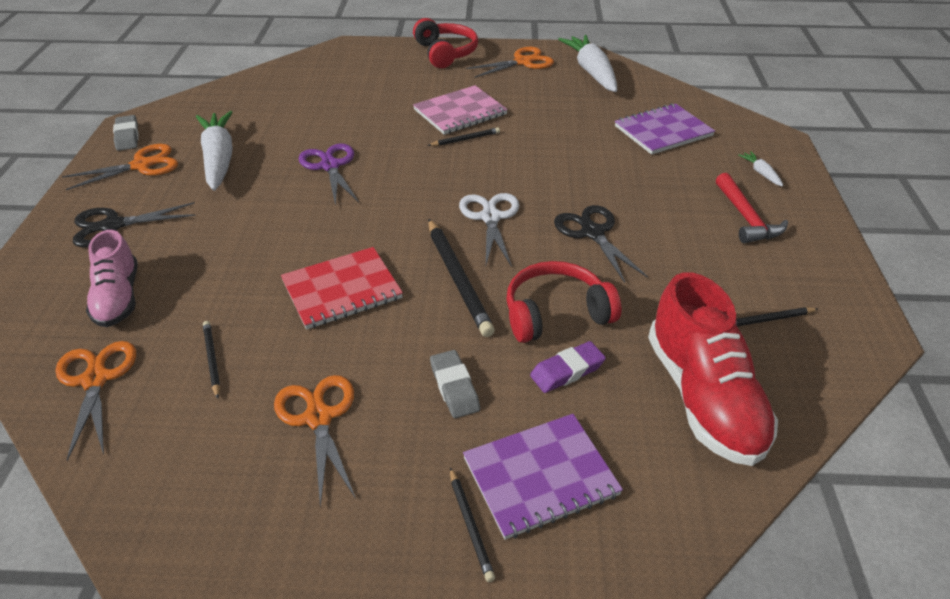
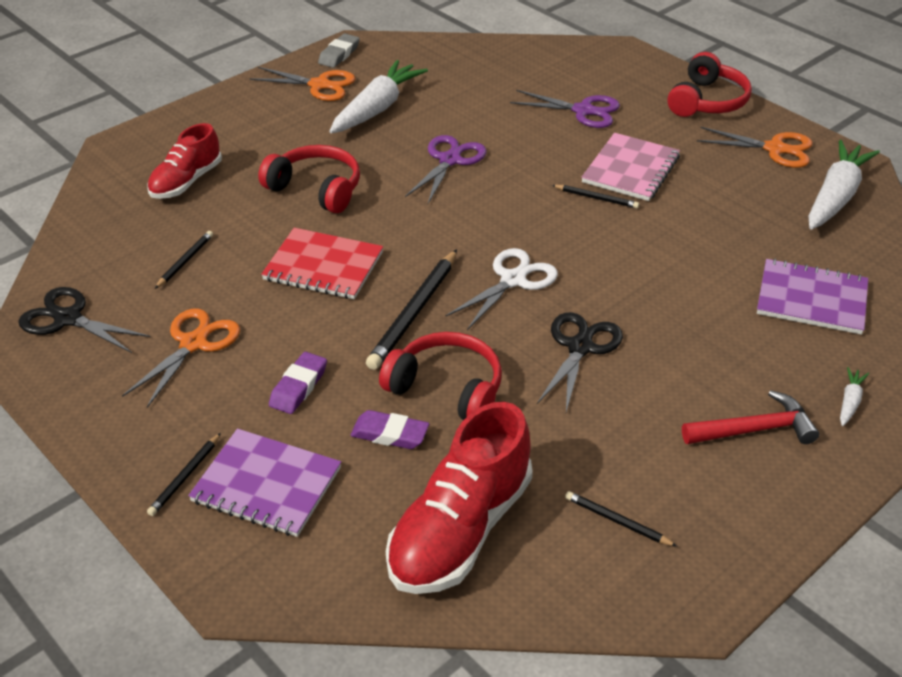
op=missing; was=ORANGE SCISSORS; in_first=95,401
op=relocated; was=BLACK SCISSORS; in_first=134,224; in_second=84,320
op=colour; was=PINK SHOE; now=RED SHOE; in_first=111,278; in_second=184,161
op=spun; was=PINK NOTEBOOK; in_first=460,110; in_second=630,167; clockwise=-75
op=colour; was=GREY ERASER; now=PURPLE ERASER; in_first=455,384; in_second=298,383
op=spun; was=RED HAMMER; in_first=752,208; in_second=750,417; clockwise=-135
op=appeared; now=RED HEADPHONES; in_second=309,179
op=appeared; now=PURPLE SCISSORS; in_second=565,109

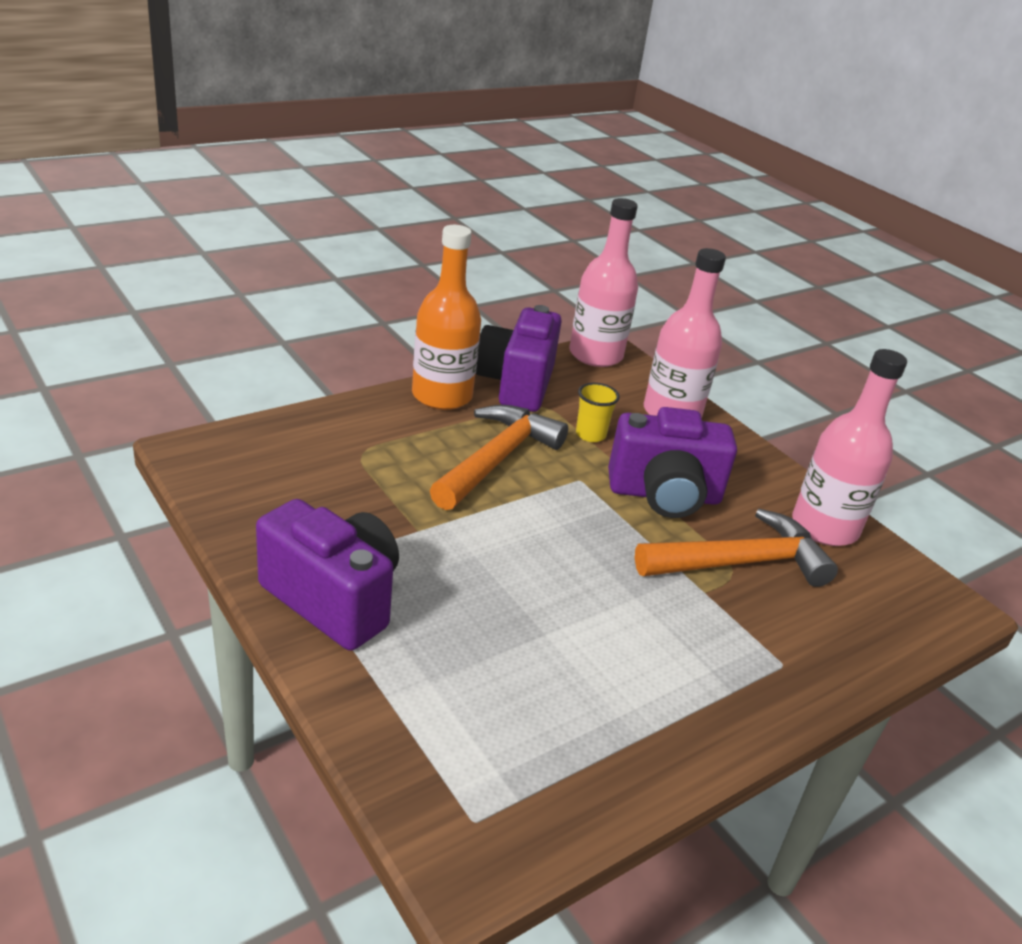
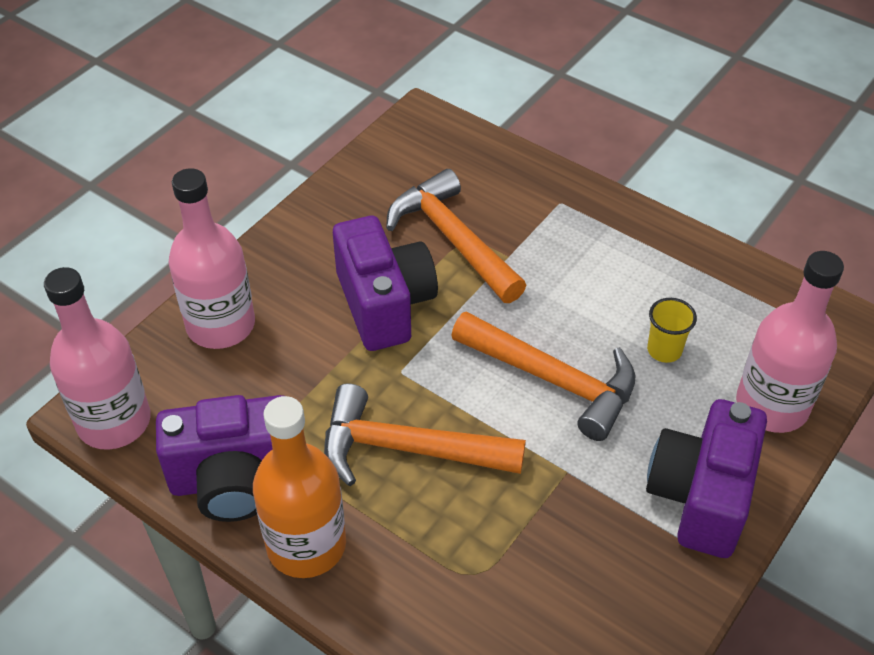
op=relocated; was=YELLOW CUP; in_first=598,412; in_second=672,330
op=relocated; was=PINK BOTTLE; in_first=849,447; in_second=790,342
op=appeared; now=ORANGE HAMMER; in_second=543,376

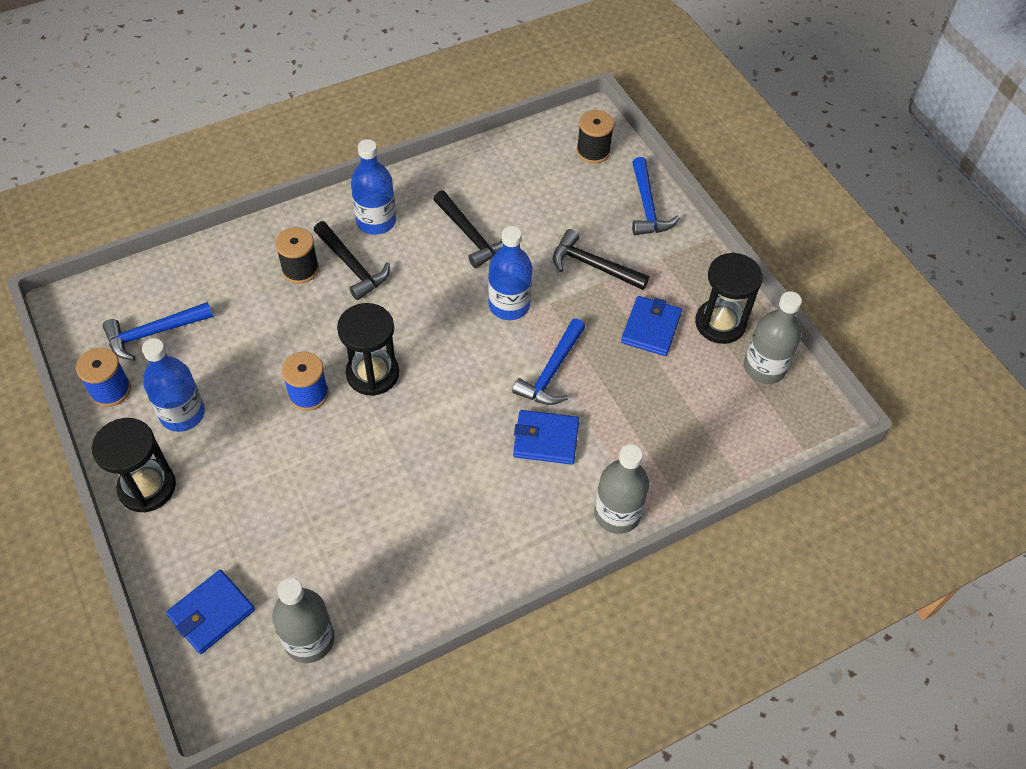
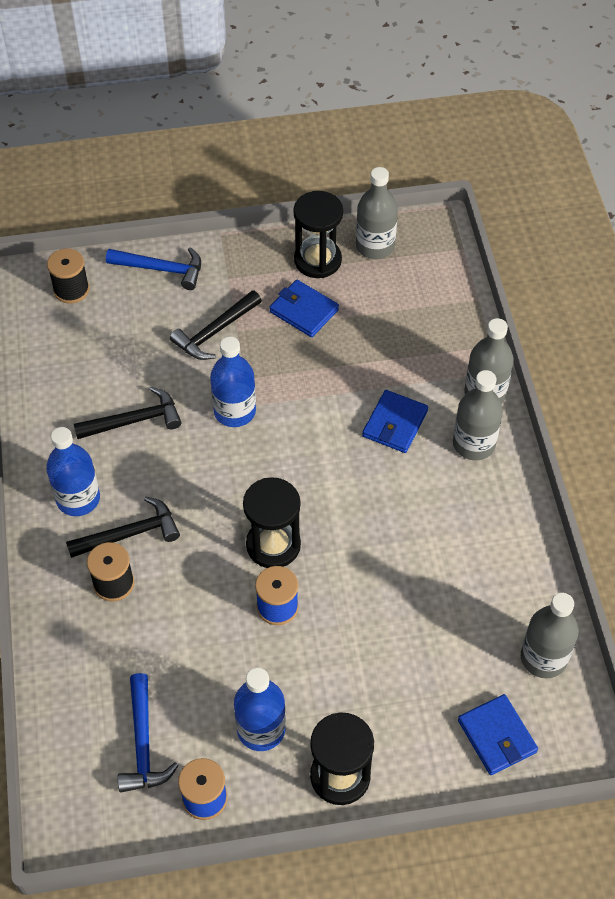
op=missing; was=BLUE HAMMER; in_first=548,361
op=appeared; now=GREY BOTTLE; in_second=478,415

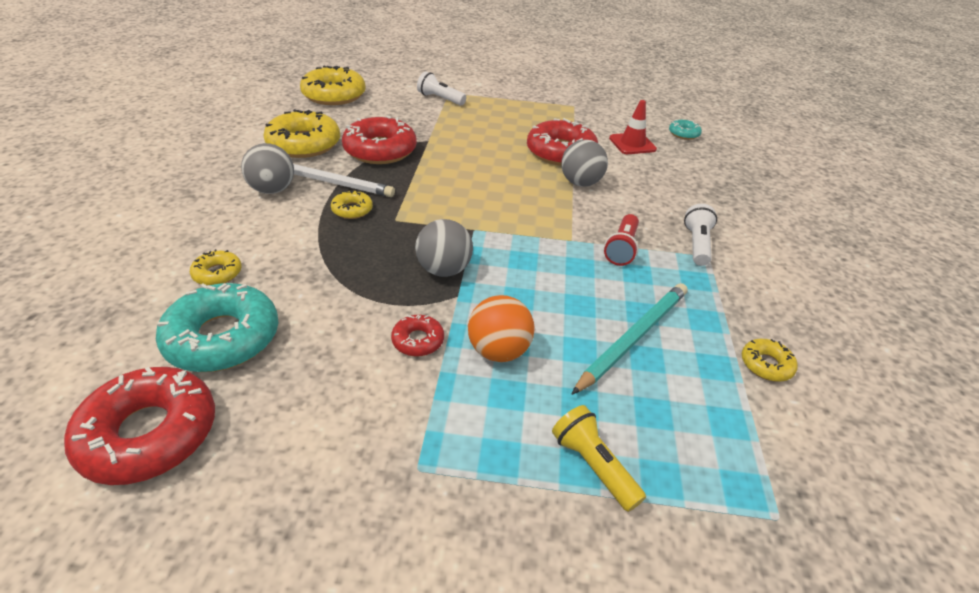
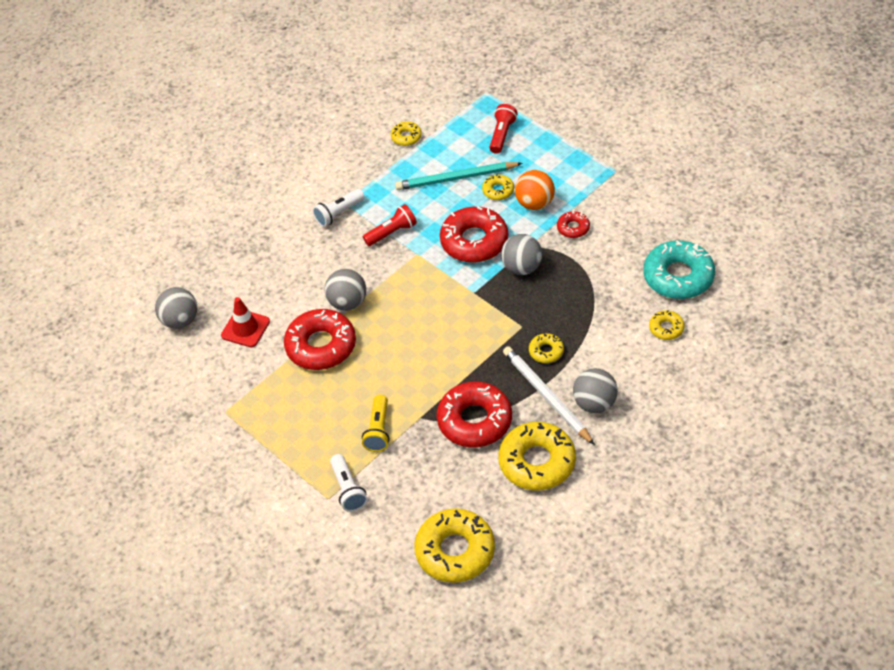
op=relocated; was=RED DONUT; in_first=139,426; in_second=474,234
op=relocated; was=YELLOW FLASHLIGHT; in_first=599,458; in_second=376,423
op=exchanged; was=TURQUOISE DONUT; now=GREY BALL; in_first=685,129; in_second=176,308
op=appeared; now=YELLOW DONUT; in_second=498,187
op=appeared; now=RED FLASHLIGHT; in_second=504,129

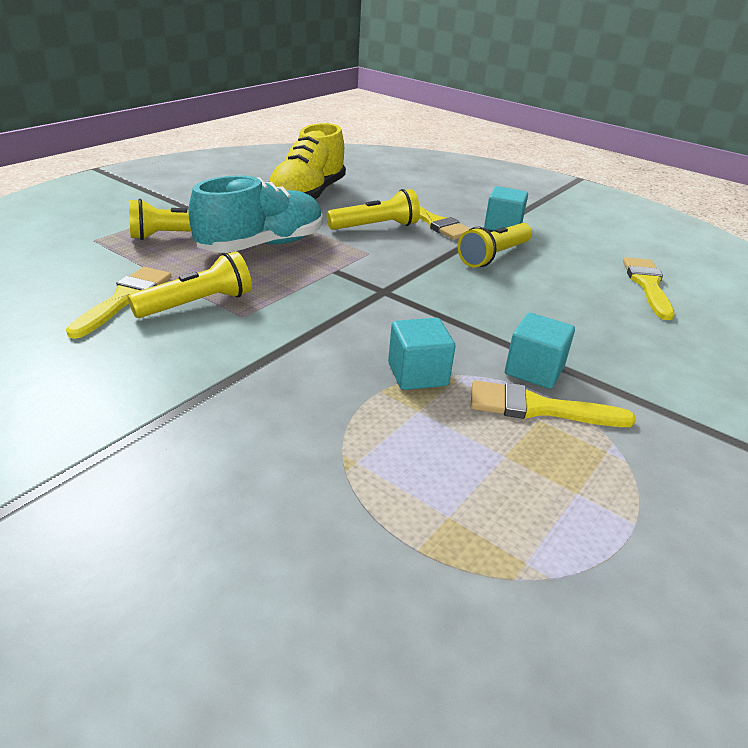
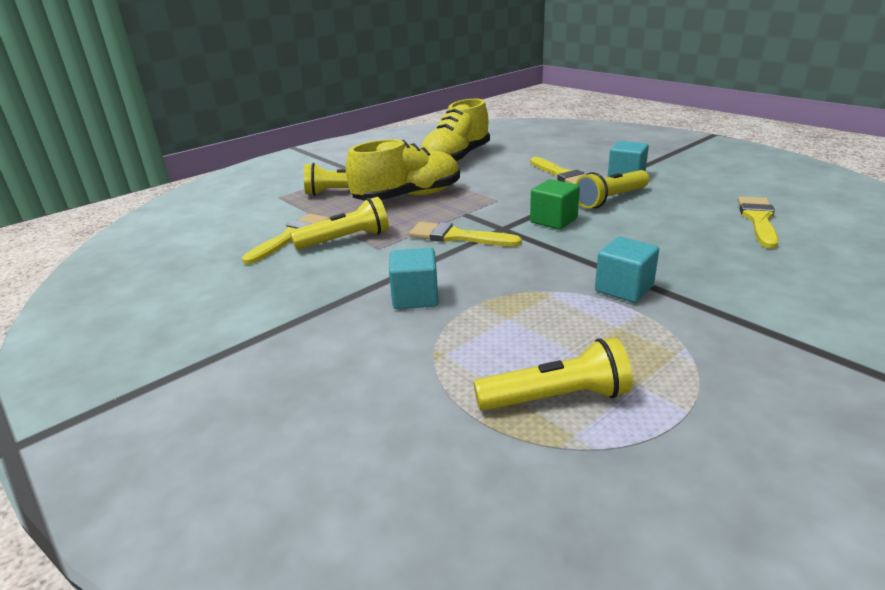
op=colour; was=TURQUOISE SHOE; now=YELLOW SHOE; in_first=255,214; in_second=403,170
op=relocated; was=YELLOW FLASHLIGHT; in_first=373,209; in_second=552,374
op=relocated; was=TURQUOISE CUBE; in_first=422,354; in_second=413,278
op=relocated; was=YELLOW BRUSH; in_first=553,403; in_second=465,234
op=appeared; now=GREEN CUBE; in_second=555,204

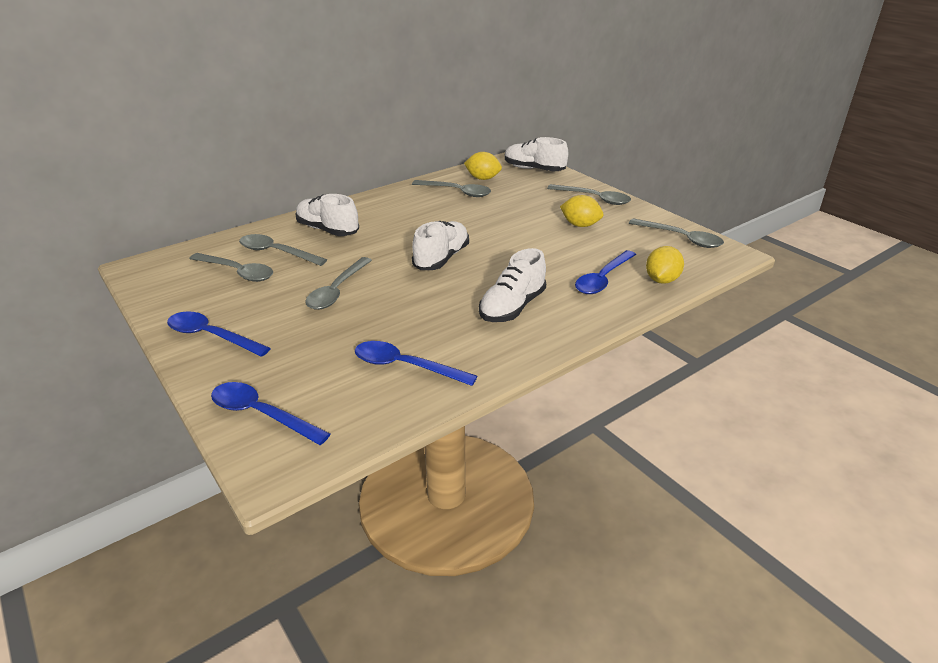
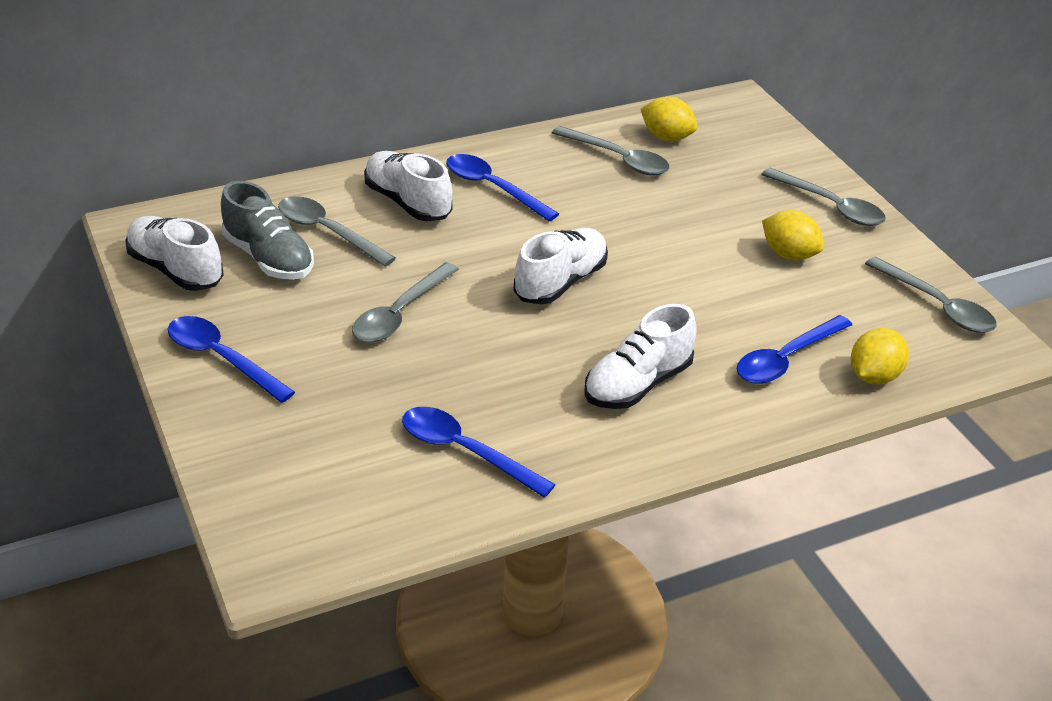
op=exchanged; was=GREY SPOON; now=GREY SHOE; in_first=231,267; in_second=267,230
op=relocated; was=BLUE SPOON; in_first=271,413; in_second=502,187
op=relocated; was=WHITE SHOE; in_first=536,154; in_second=174,253

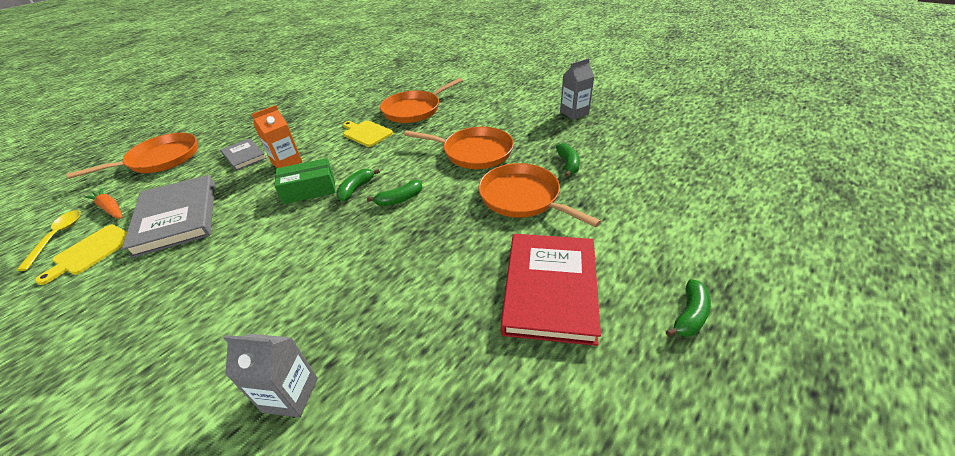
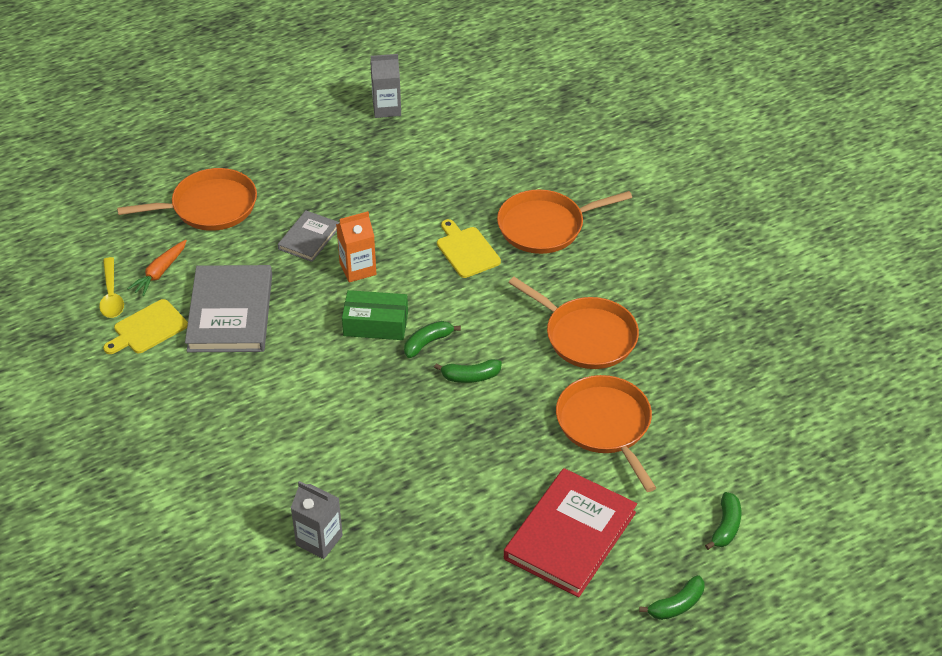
op=spun; was=YELLOW SPOON; in_first=49,240; in_second=111,287; clockwise=150
op=spun; was=ORANGE CARROT; in_first=103,203; in_second=157,268; clockwise=-120
op=spun; was=GREY BOOK; in_first=243,155; in_second=308,236; clockwise=45
op=relocated; was=GREEN BANANA; in_first=568,160; in_second=723,521
op=relocated; was=GREY CARTON; in_first=577,89; in_second=385,86

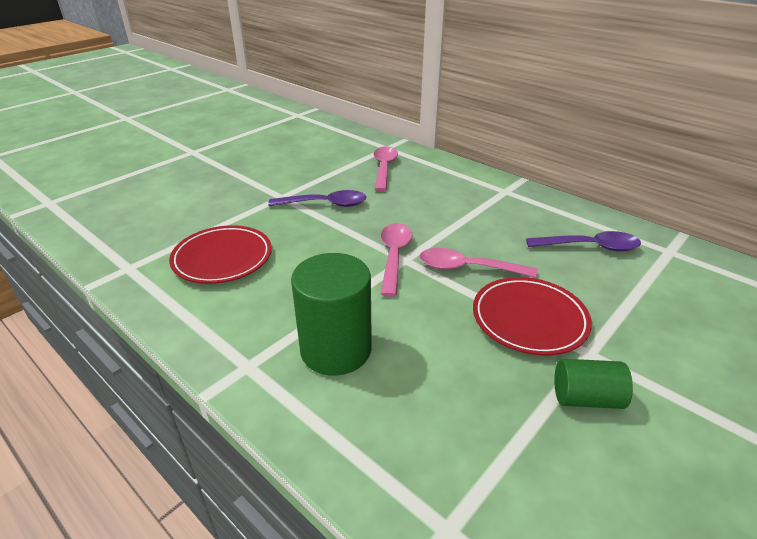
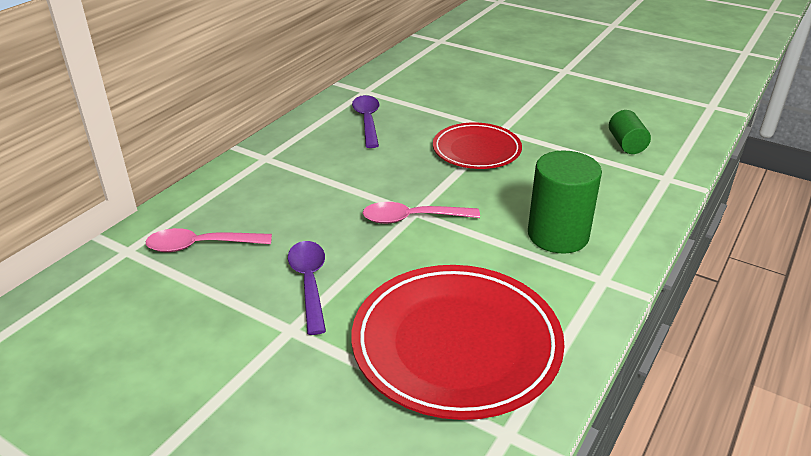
op=size; was=RED PLATE; in_first=220,254; in_second=458,342; ratio=1.66
op=missing; was=PINK SPOON; in_first=478,263
op=relocated; was=GREEN CYLINDER; in_first=593,384; in_second=630,132

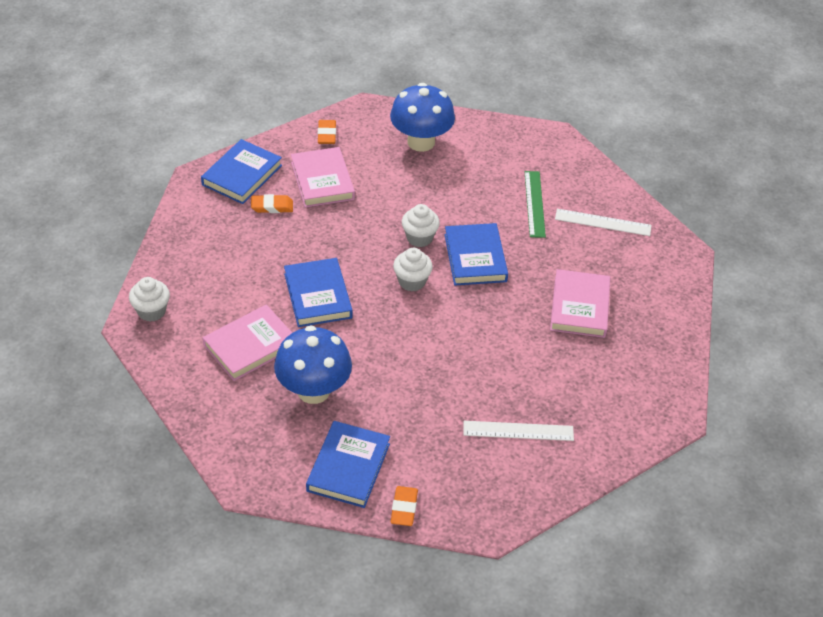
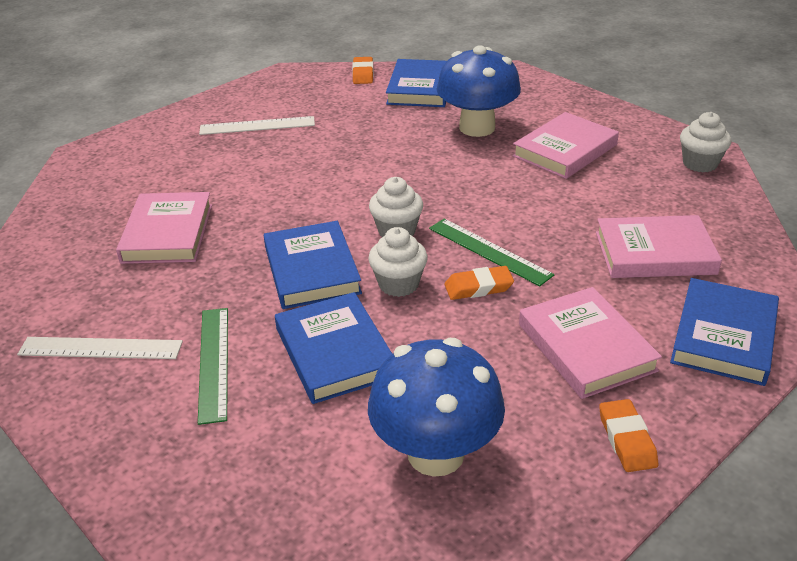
op=relocated; was=ORANGE ERASER; in_first=272,203; in_second=479,283
op=relocated; was=BLUE BOOK; in_first=318,292; in_second=333,348
op=appeared; now=GREEN RULER; in_second=491,252
op=appeared; now=PINK BOOK; in_second=659,246

